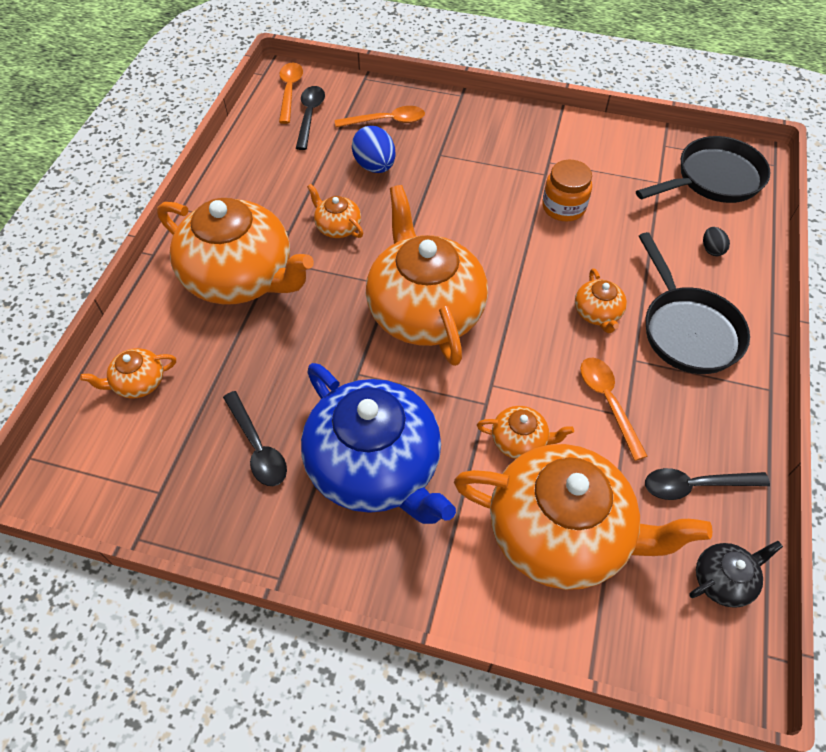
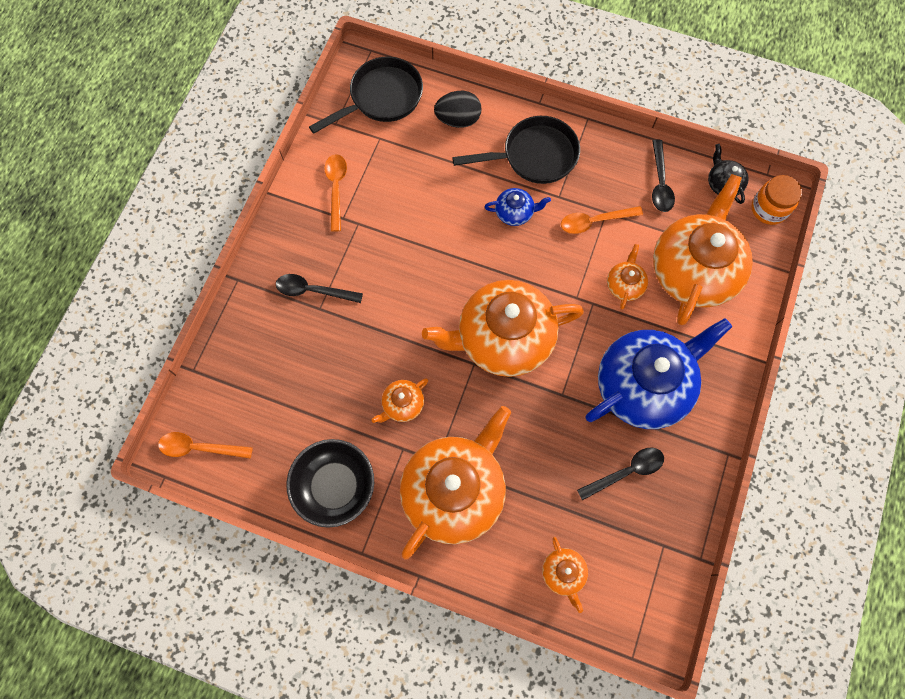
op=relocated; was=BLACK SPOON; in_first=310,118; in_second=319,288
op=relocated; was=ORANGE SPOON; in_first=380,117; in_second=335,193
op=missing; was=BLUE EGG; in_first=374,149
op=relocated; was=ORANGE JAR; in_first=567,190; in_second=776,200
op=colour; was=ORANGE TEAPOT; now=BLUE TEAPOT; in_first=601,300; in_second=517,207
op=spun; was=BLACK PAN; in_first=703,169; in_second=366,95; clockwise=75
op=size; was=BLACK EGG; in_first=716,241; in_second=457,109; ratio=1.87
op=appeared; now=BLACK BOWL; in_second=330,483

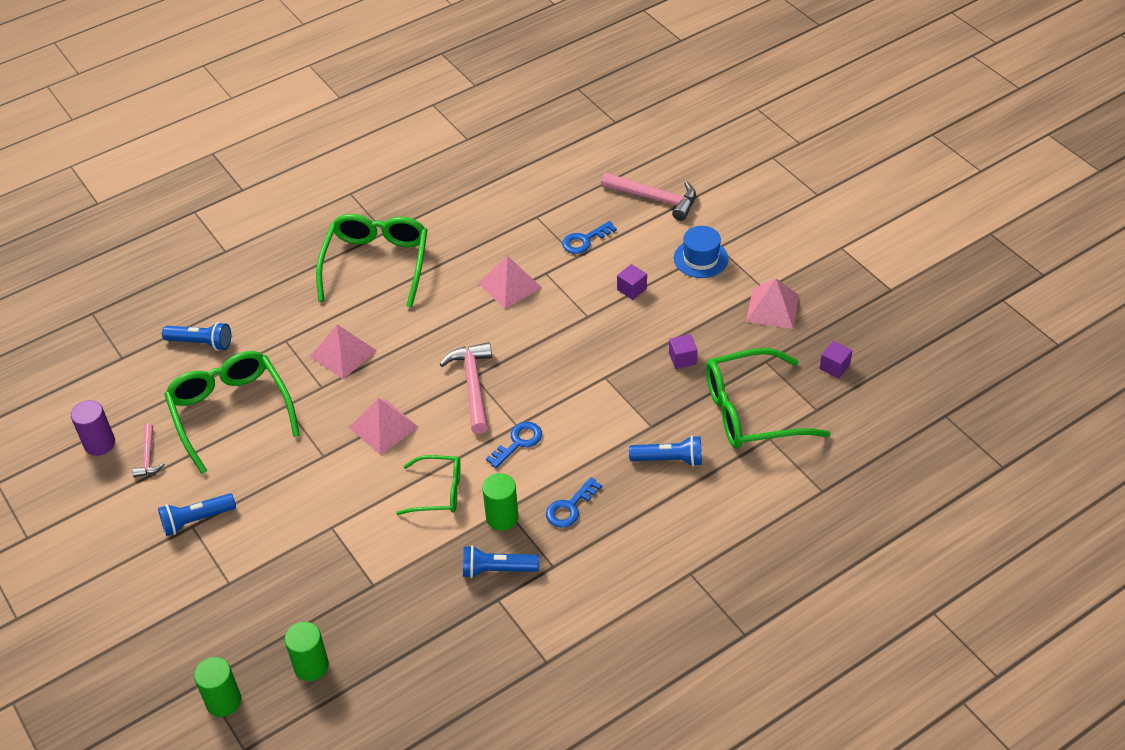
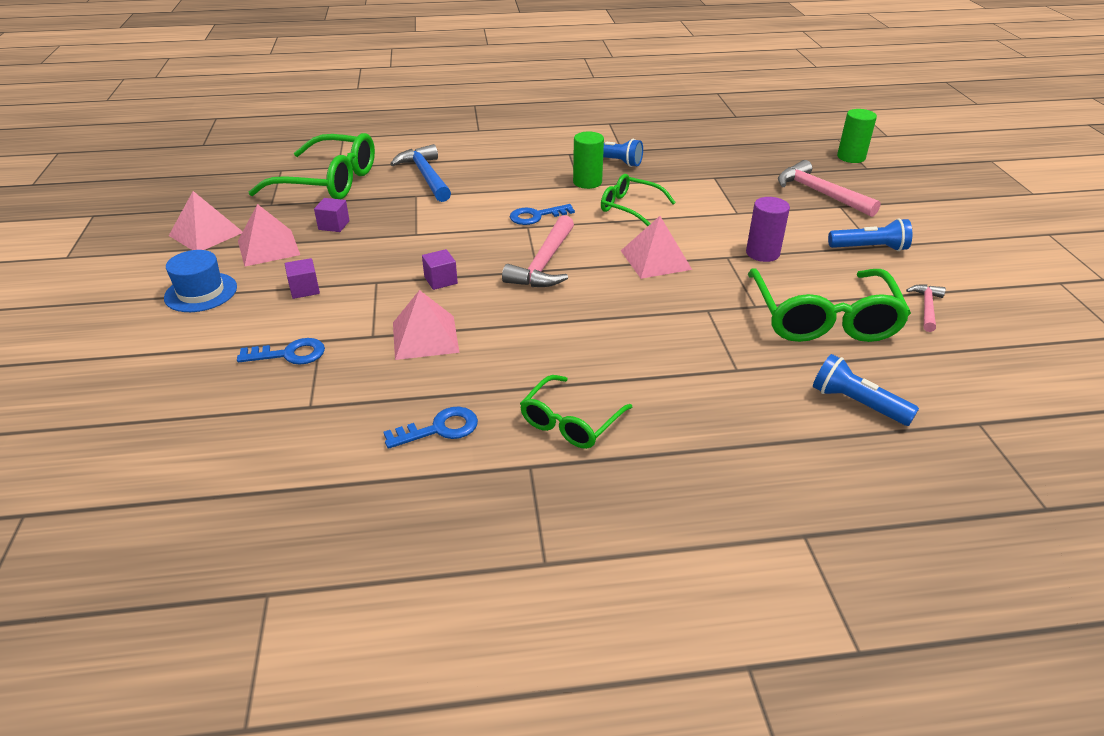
op=relocated; was=PURPLE CYLINDER; in_first=93,428; in_second=768,229
op=missing; was=GREEN CYLINDER; in_first=307,651
op=relocated; was=PINK PYRAMID; in_first=343,351; in_second=269,235
op=size; was=GREEN GLASSES; in_first=372,260; in_second=576,412; ratio=0.57
op=relocated; was=BLUE KEY; in_first=574,502; in_second=431,428
op=relocated; was=PINK HAMMER; in_first=648,196; in_second=829,188
op=exchanged; was=BLUE FLASHLIGHT; now=BLUE HAMMER; in_first=665,450; in_second=420,173
op=relocated; was=PURPLE CUBE; in_first=836,359; in_second=440,269

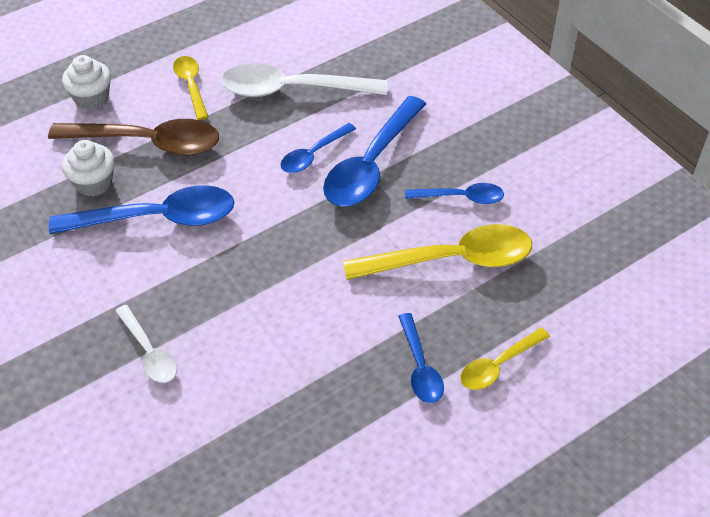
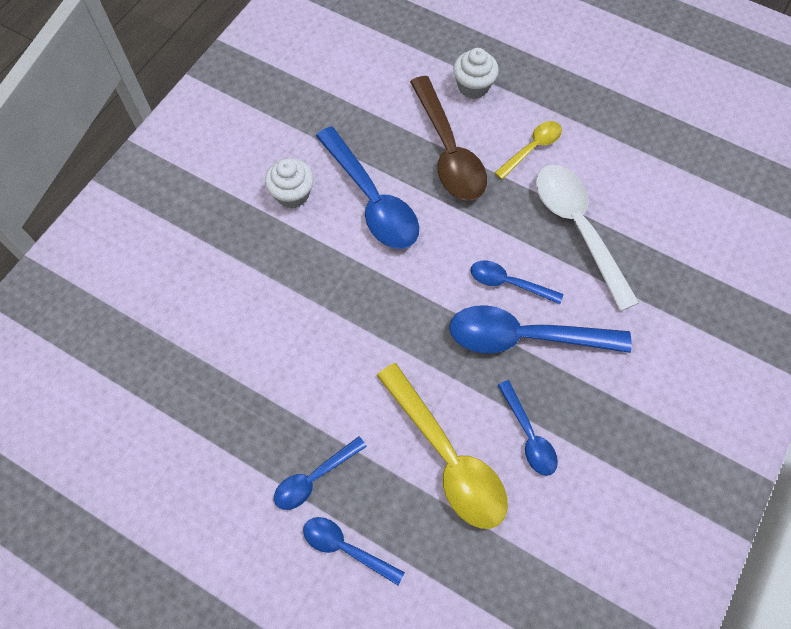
op=relocated; was=WHITE CUPCAKE; in_first=88,168; in_second=289,183
op=missing; was=WHITE SPOON; in_first=146,344
op=colour; was=YELLOW SPOON; now=BLUE SPOON; in_first=505,359; in_second=354,551

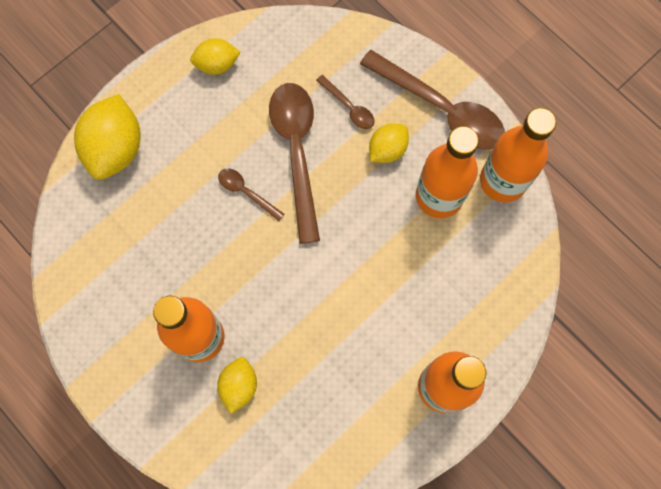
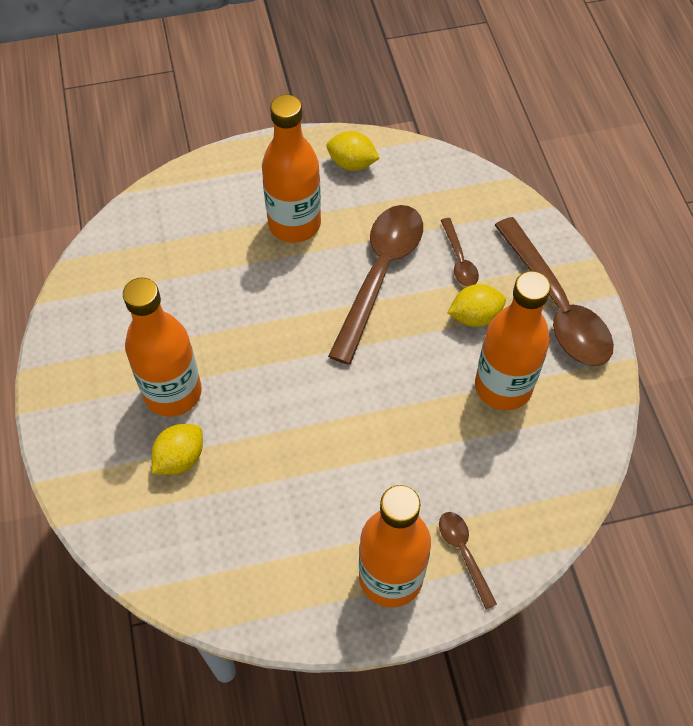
op=missing; was=YELLOW LEMON; in_first=107,137
op=relocated; was=BROWN SPOON; in_first=251,194; in_second=468,560
op=relocated; was=ORANGE BOTTLE; in_first=518,155; in_second=291,168

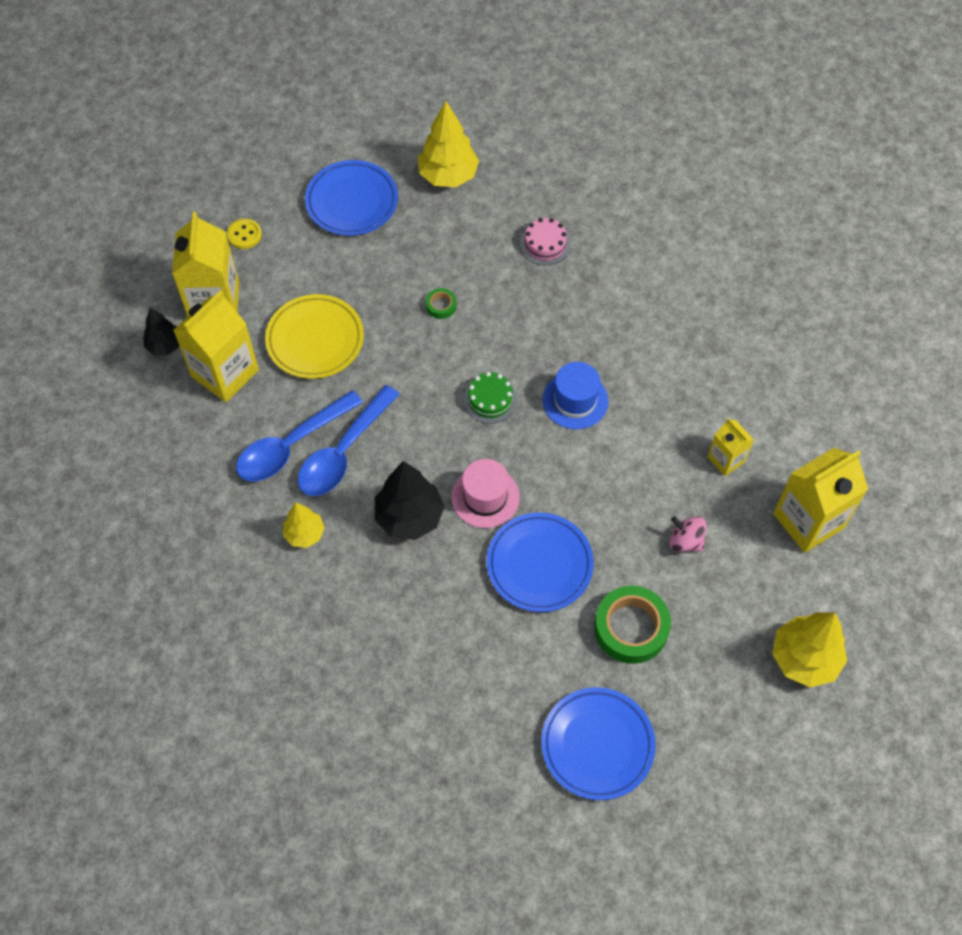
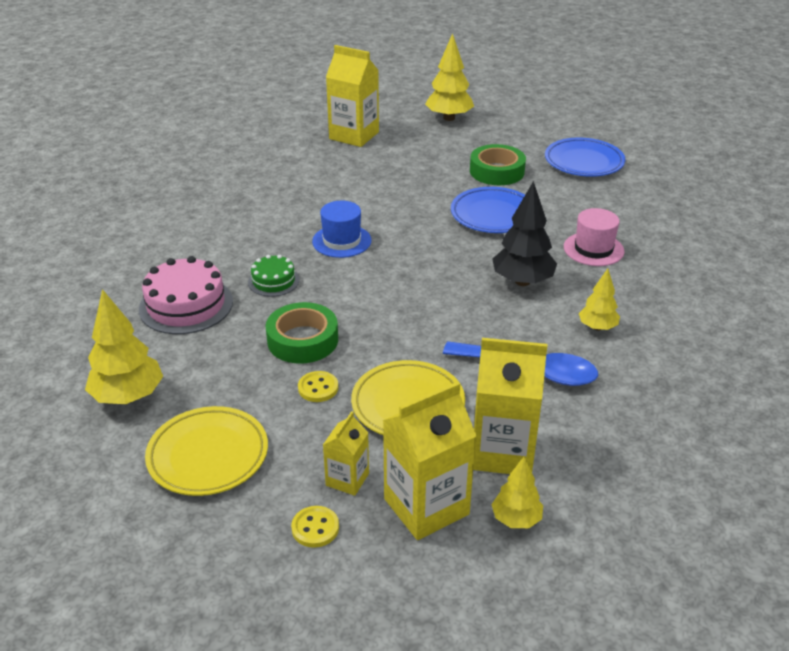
op=colour; was=BLACK TREE; now=YELLOW TREE; in_first=161,331; in_second=517,492
op=missing; was=BLUE SPOON; in_first=349,440
op=colour; was=BLUE PLATE; now=YELLOW PLATE; in_first=351,198; in_second=206,451
op=size; was=GREEN TAPE; in_first=441,303; in_second=302,332; ratio=2.15
op=relocated; was=PINK HAT; in_first=485,493; in_second=594,237
op=relocated; was=GREEN CAKE; in_first=490,397; in_second=273,276
op=size; was=PINK CAKE; in_first=545,241; in_second=186,295; ratio=1.75
op=missing; was=PINK SPINNING TOP; in_first=688,534
op=relocated; was=YELLOW CARTON; in_first=731,447; in_second=346,453
op=appeared; now=YELLOW BUTTON; in_second=318,386

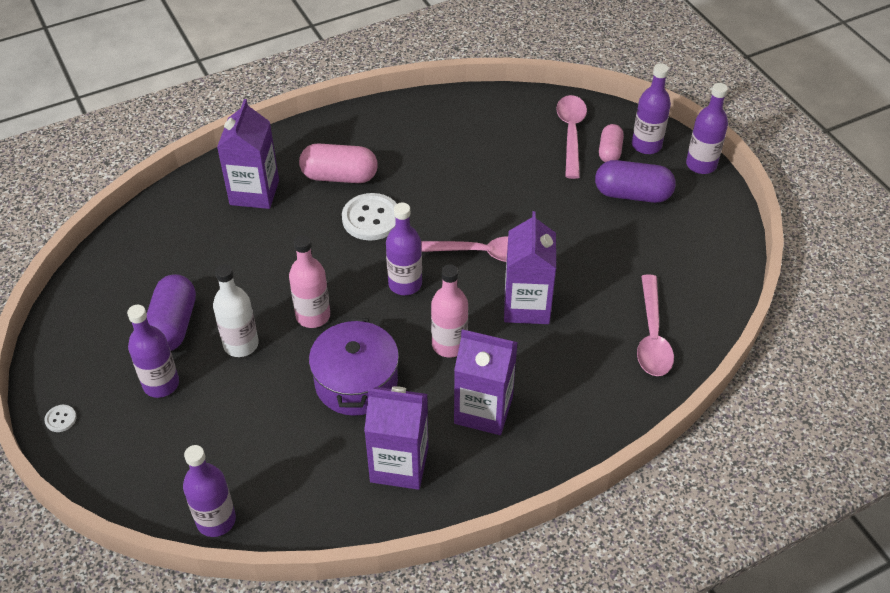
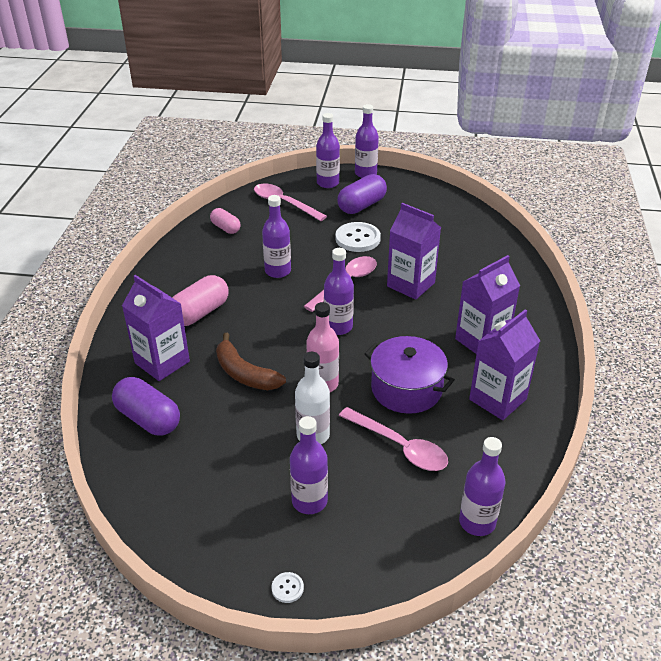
op=relocated; was=PURPLE CAPSULE; in_first=171,312; in_second=146,406
op=relocated; was=WHITE BUTTON; in_first=369,217; in_second=358,237
op=missing; was=PINK BOTTLE; in_first=449,311
op=relocated; was=PINK CAPSULE; in_first=611,143; in_second=225,221
op=relocated; was=PINK SPOON; in_first=655,325; in_second=393,439
op=appeared; now=BROWN BANANA; in_second=251,361
op=appeared; now=PURPLE BOTTLE; in_second=276,236

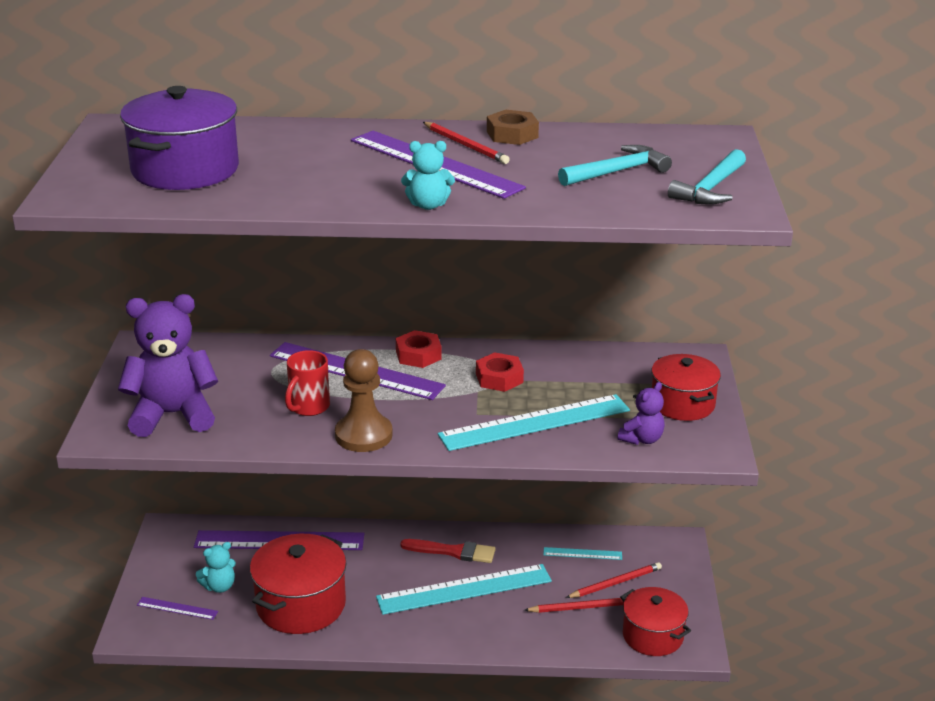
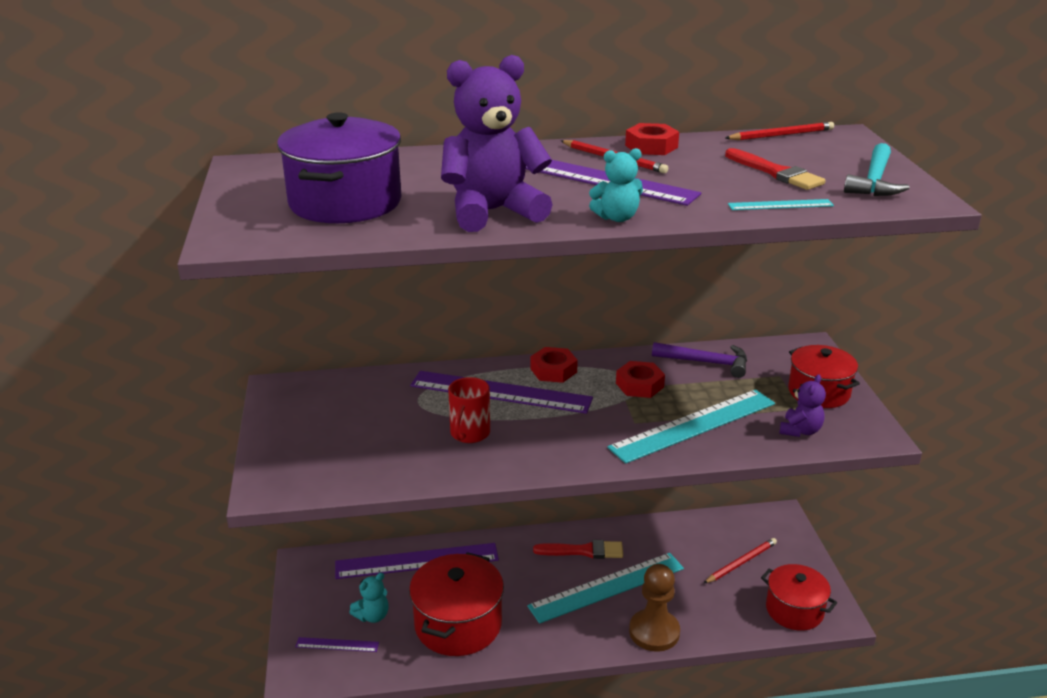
op=relocated; was=PURPLE TEDDY BEAR; in_first=168,365; in_second=497,143
op=relocated; was=BROWN PAWN; in_first=364,400; in_second=654,608
op=colour; was=BROWN NUT; now=RED NUT; in_first=513,127; in_second=652,139
op=relocated; was=RED PENCIL; in_first=575,605; in_second=779,131
op=relocated; was=TURQUOISE RULER; in_first=582,553; in_second=781,204
op=exchanged; was=TURQUOISE HAMMER; now=RED BRUSH; in_first=615,165; in_second=775,169
op=appeared; now=PURPLE HAMMER; in_second=699,360

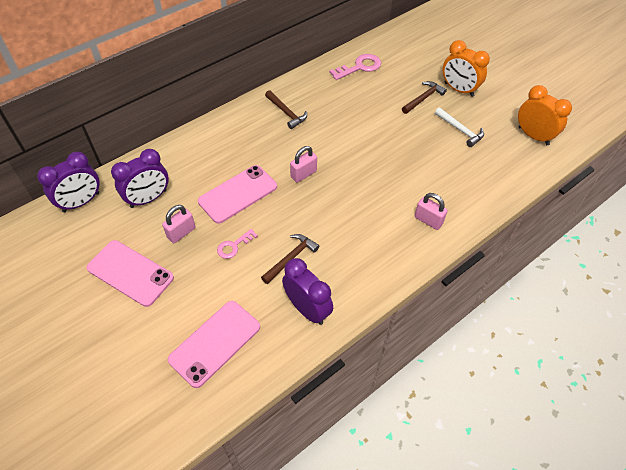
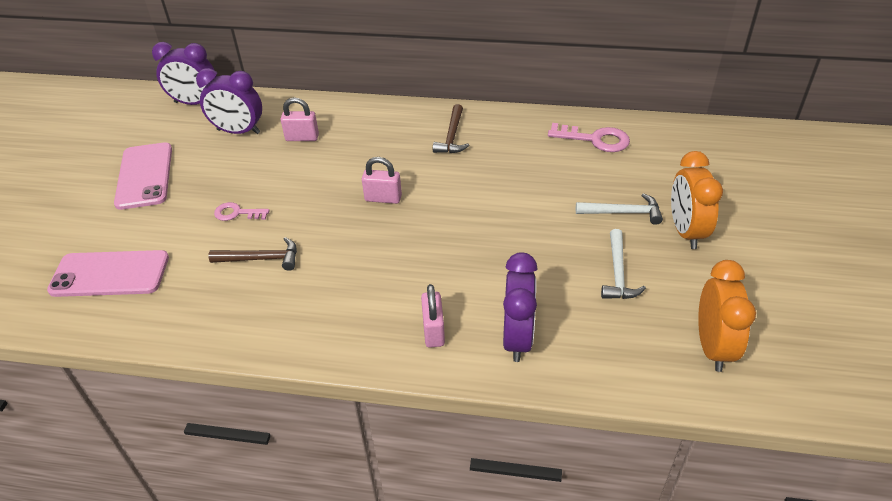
op=relocated; was=PINK PADLOCK; in_first=179,224; in_second=300,119
op=missing; was=PINK PHONE; in_first=237,194
op=relocated; was=PURPLE CLOCK; in_first=307,291; in_second=520,307
op=colour; was=BROWN HAMMER; now=WHITE HAMMER; in_first=424,97; in_second=619,209

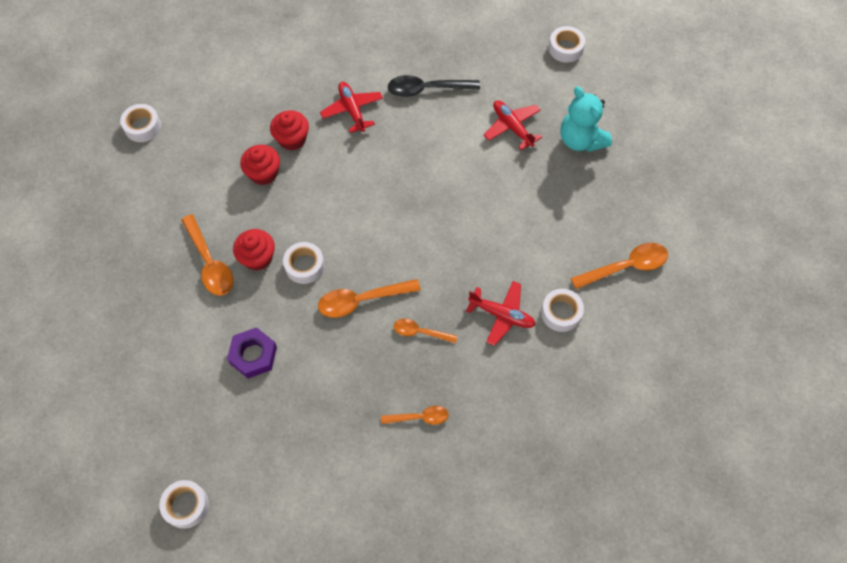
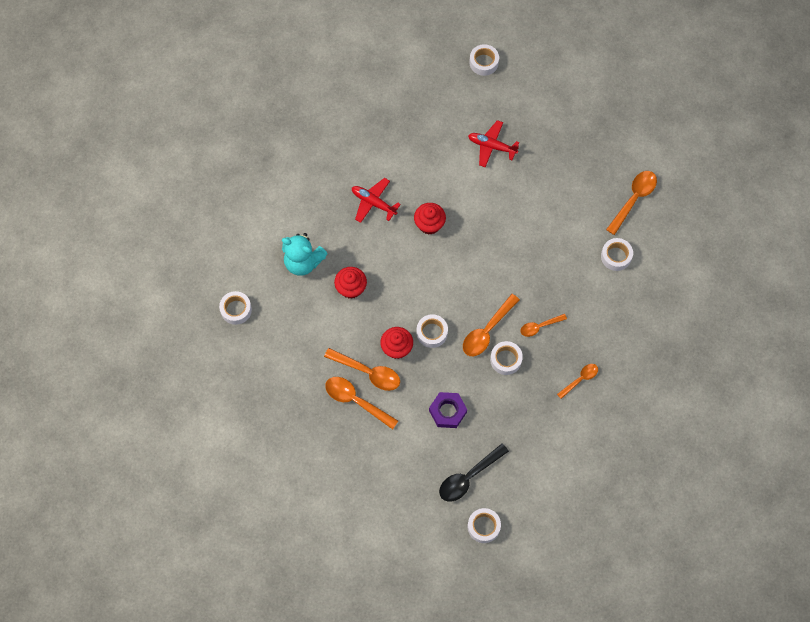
op=relocated; was=RED CUPCAKE; in_first=289,130; in_second=430,219
op=relocated; was=BLACK SPOON; in_first=434,86; in_second=474,473
op=missing; was=RED PLANE; in_first=501,313
op=relocated; was=TURQUOISE TEDDY BEAR; in_first=586,119; in_second=305,254
op=appeared; now=ORANGE SPOON; in_second=361,403
op=appeared; now=WHITE TAPE; in_second=506,358

